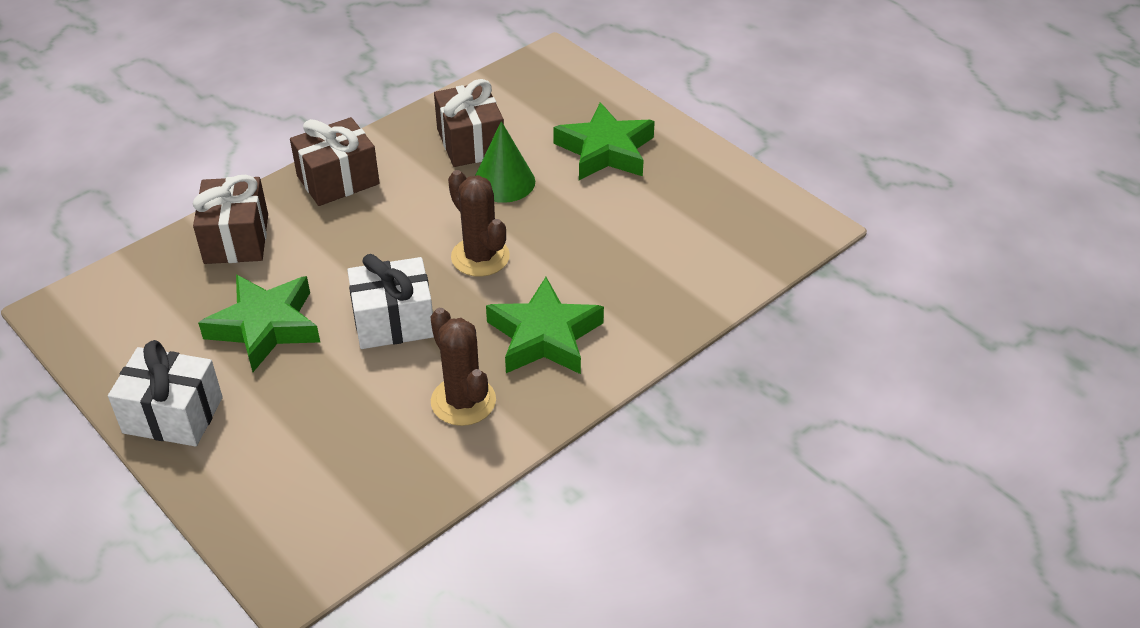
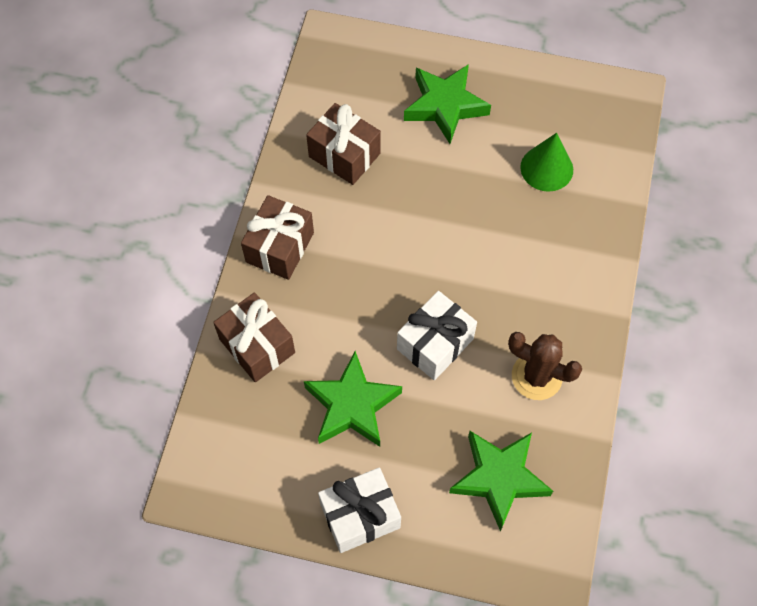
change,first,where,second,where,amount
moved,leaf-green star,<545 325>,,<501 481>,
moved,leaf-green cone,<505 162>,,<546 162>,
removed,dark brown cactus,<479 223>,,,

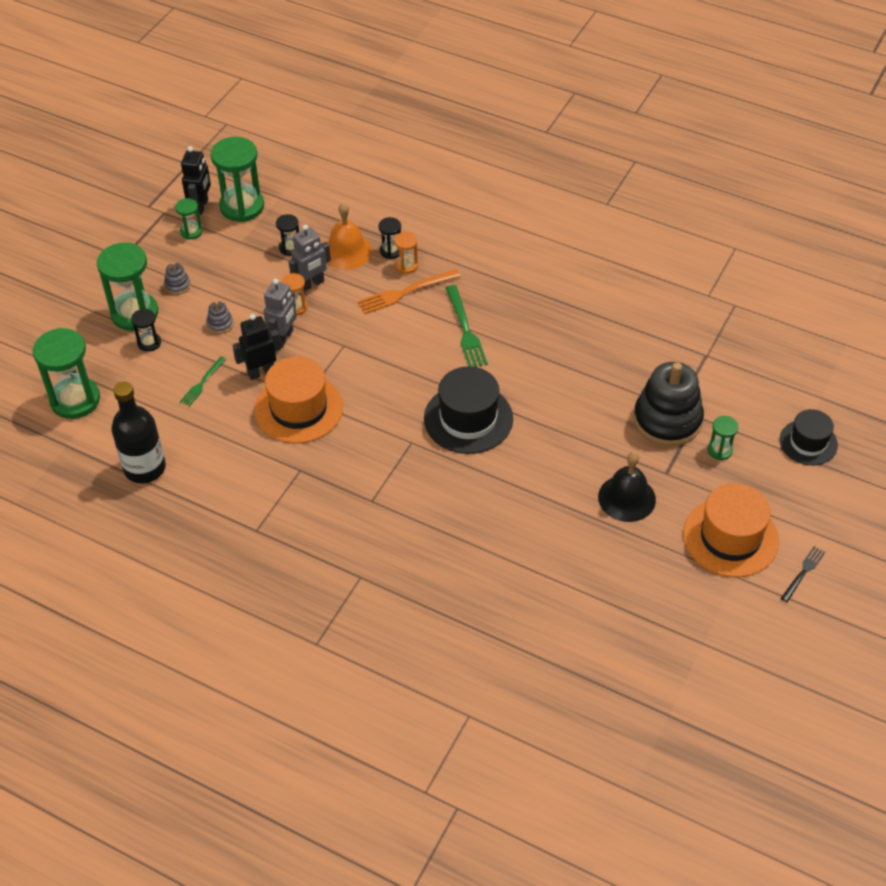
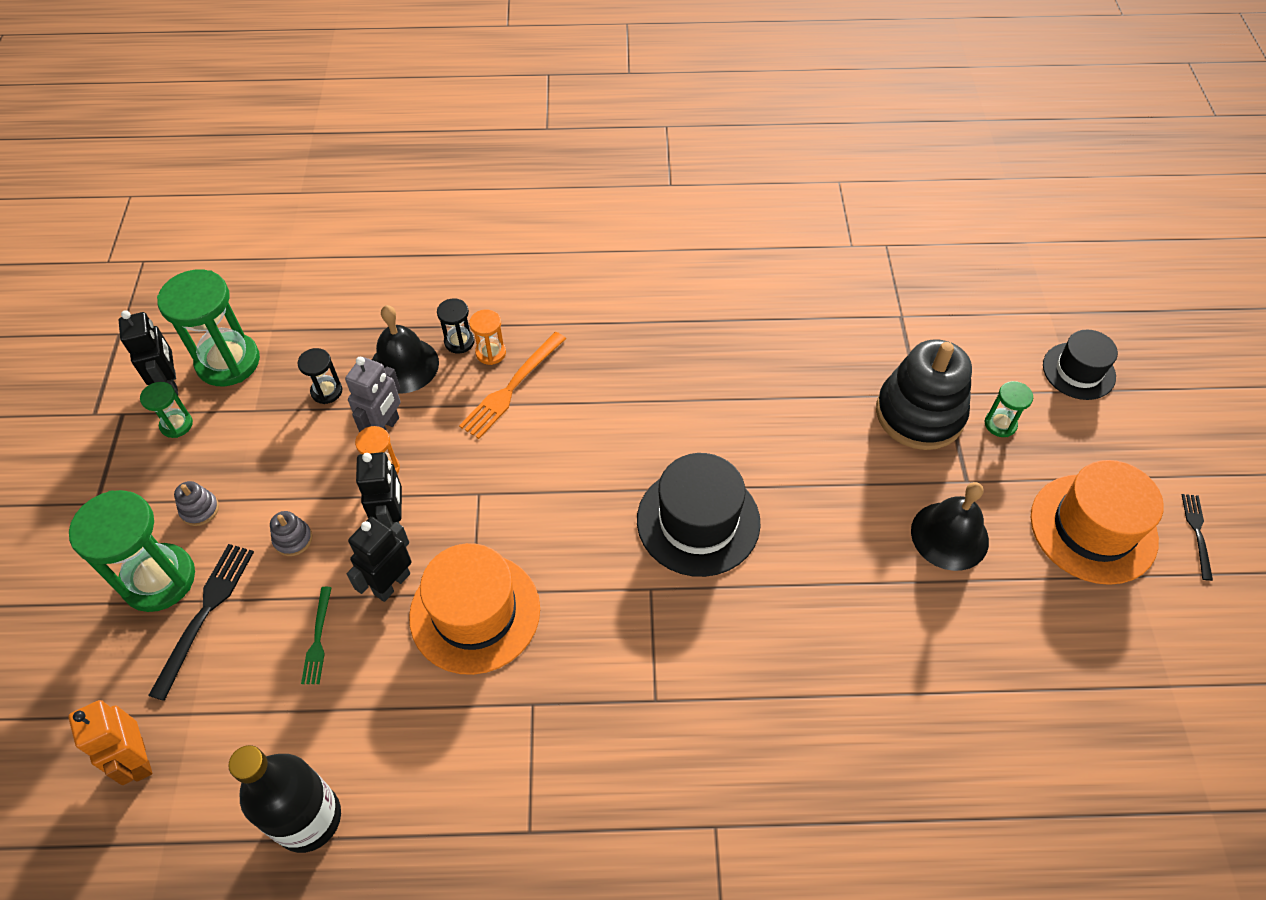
change,first,where,second,where,amount
replaced,leaf-green sand timer,<66 373>,orange robot,<110 742>,
replaced,jet-black sand timer,<146 330>,jet-black table fork,<201 622>,
recoloured,ash-grey robot,<280 313>,jet-black robot,<379 490>,
recoloured,orange bell,<349 236>,jet-black bell,<405 349>,
removed,leaf-green table fork,<467 326>,,,

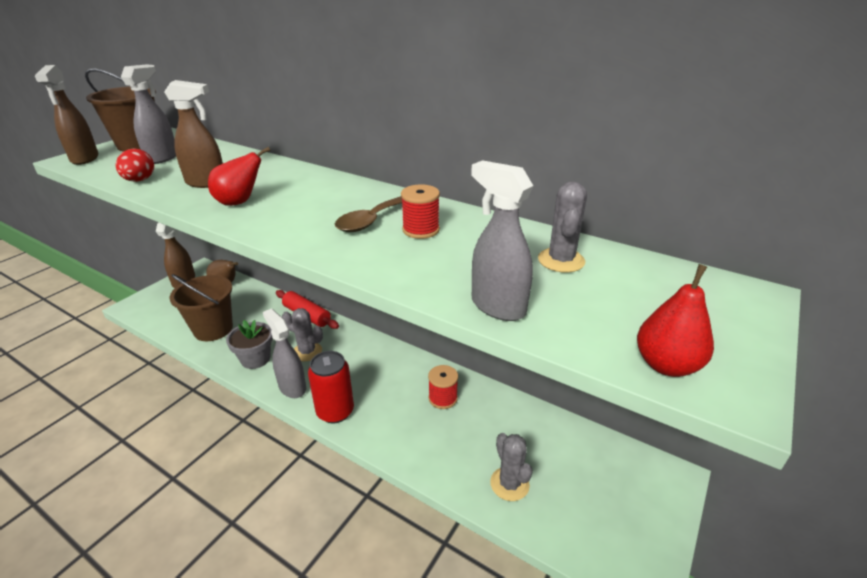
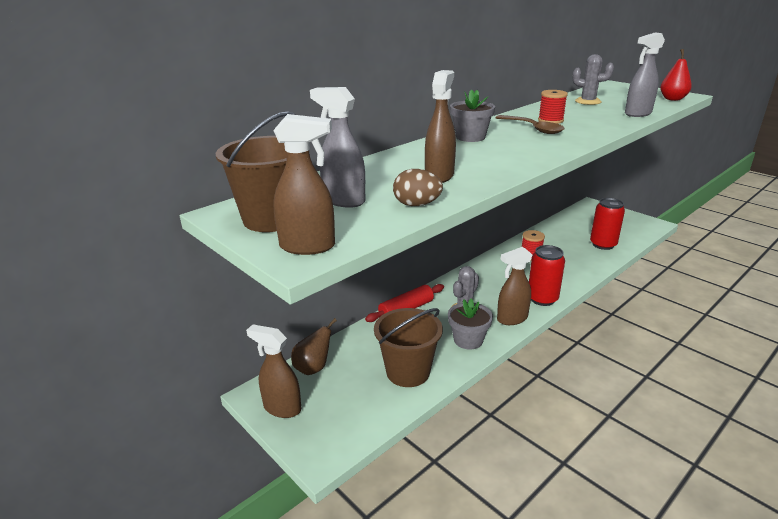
change,first,where,second,where,amount
recoloured,crimson toy egg,<135 165>,dark brown toy egg,<418 187>,
added,,,ash-grey plant pot,<472 115>,
recoloured,ash-grey spray cleaner,<284 353>,dark brown spray cleaner,<515 286>,
replaced,ash-grey cactus,<511 467>,crimson tin,<607 224>,
removed,crimson toy pear,<239 176>,,,

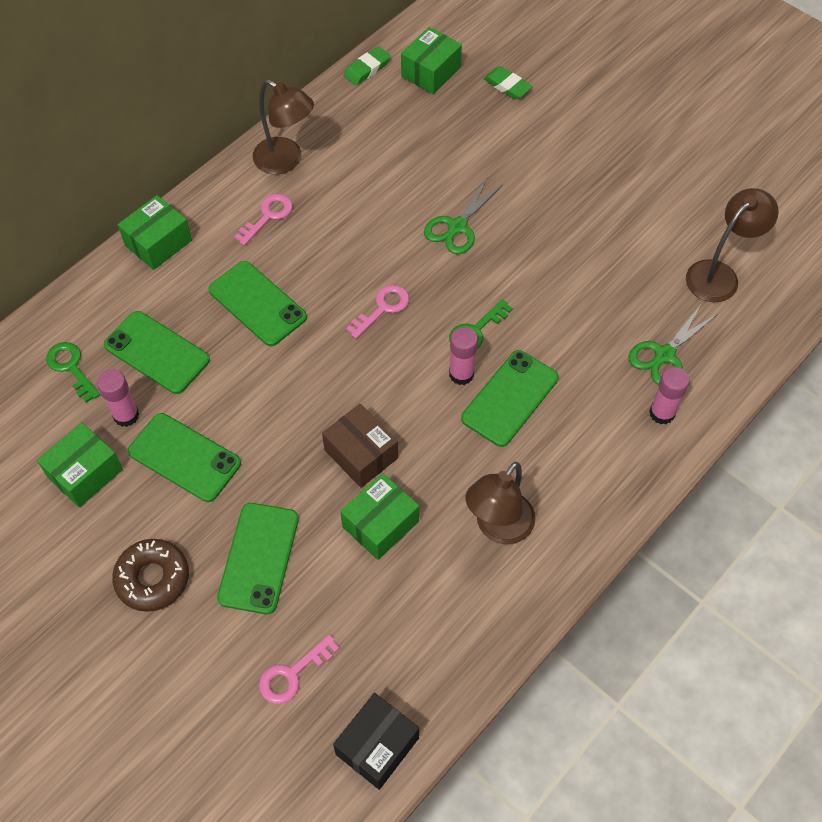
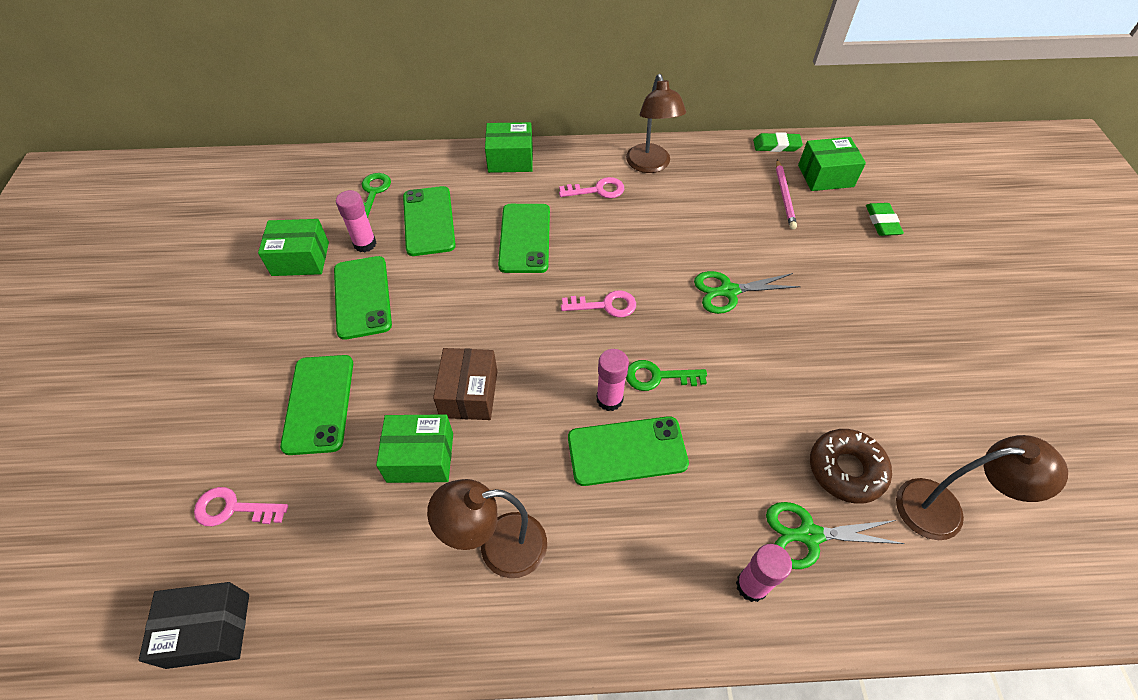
change,first,where,second,where,amount
turned,leaf-green smartphone,<258 558>,,<316 405>,60 degrees counterclockwise
added,,,pink lead pencil,<786 194>,
moved,dark brown glazed donut,<150 575>,,<851 466>,

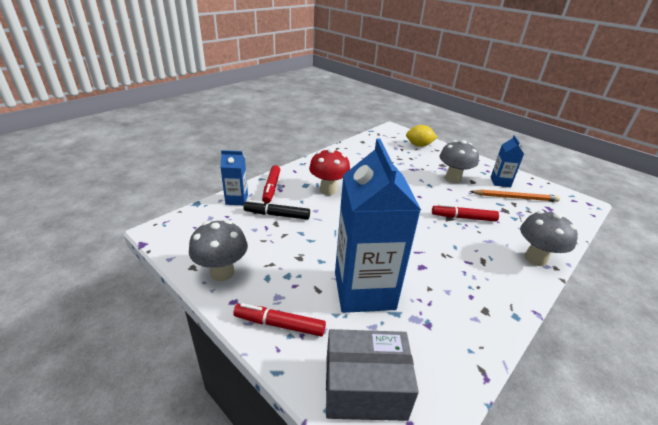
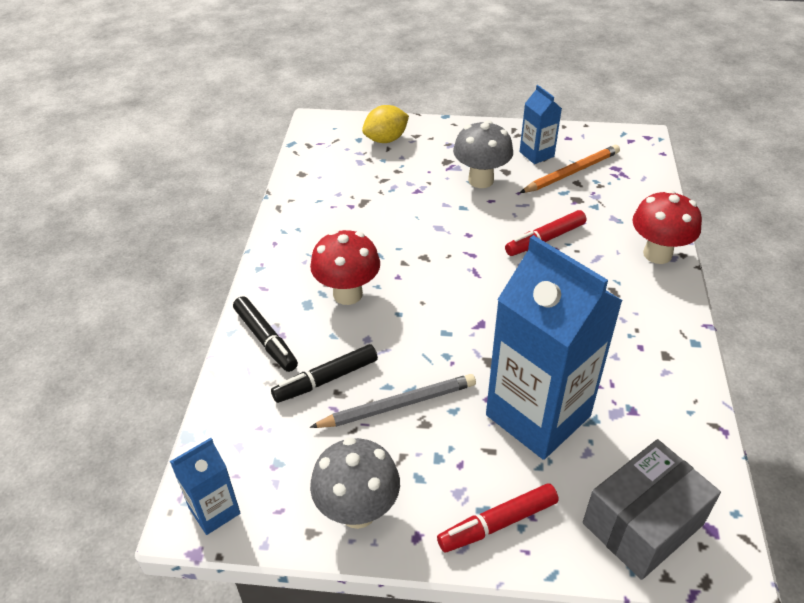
change,first,where,second,where,amount
moved,cobalt milk carton,<234 177>,,<205 486>,
recoloured,crimson marker pen,<271 184>,jet-black marker pen,<265 334>,
added,,,ash-grey lead pencil,<393 401>,
recoloured,ash-grey fungus,<549 238>,crimson fungus,<667 227>,

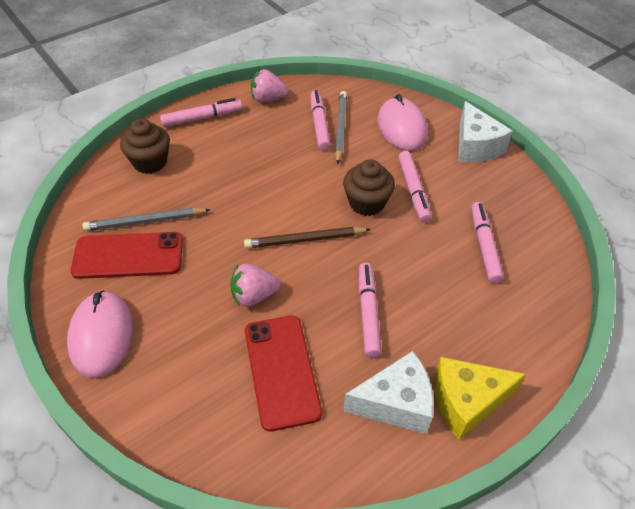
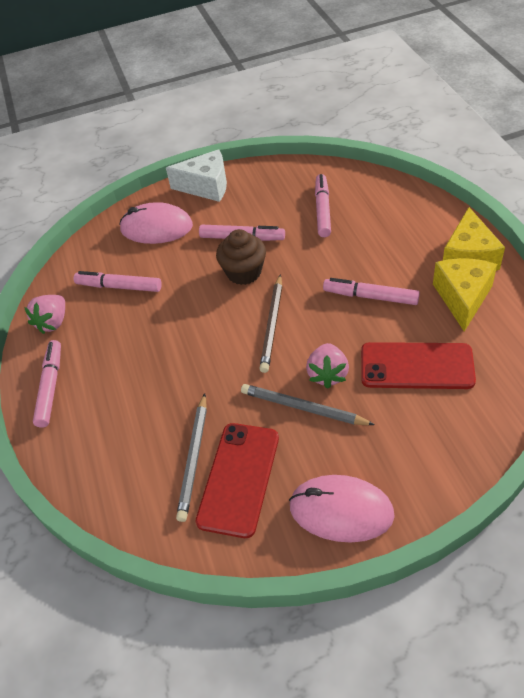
change,first,where,second,where,amount
moved,ash-grey lead pencil,<341 127>,,<308 404>,
turned,pink marker pen,<487 243>,,<323 205>,75 degrees clockwise
recoloured,pure white cheese,<388 392>,bright yellow cheese,<465 295>,
removed,dark brown muffin,<145 146>,,,

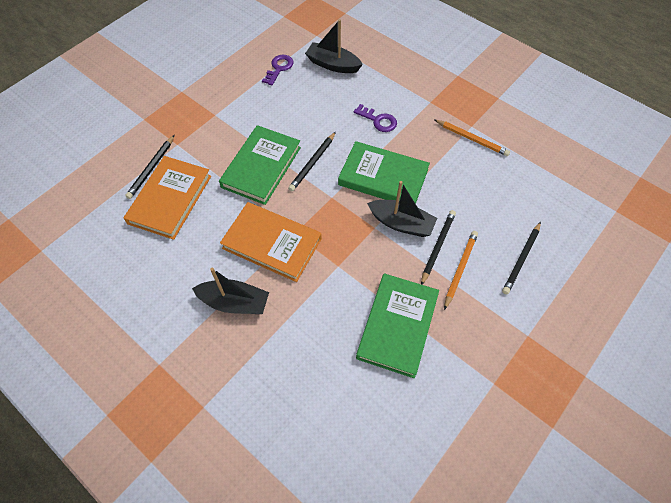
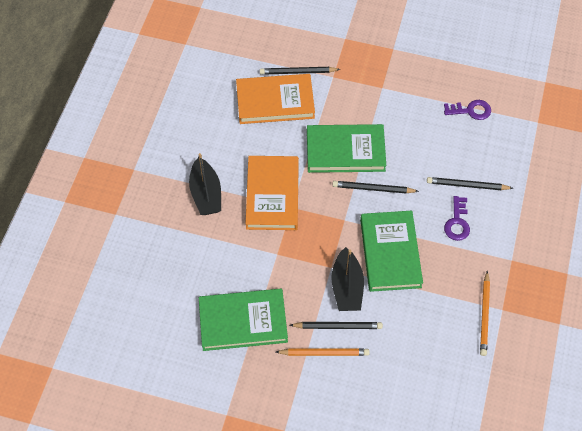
change,first,where,second,where,amount
moved,jet-black lead pencil,<521 258>,,<470 183>,
removed,jet-black boat,<334 46>,,,

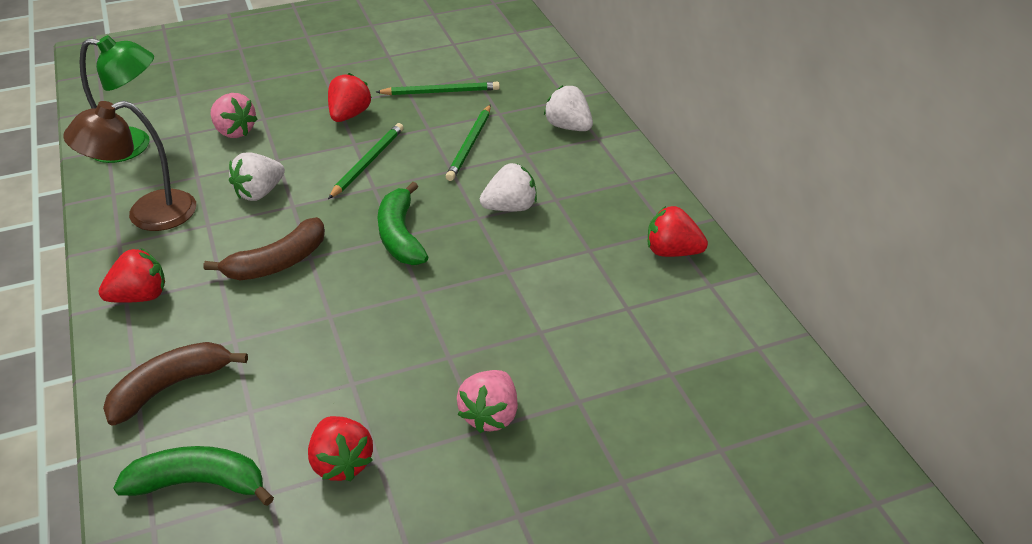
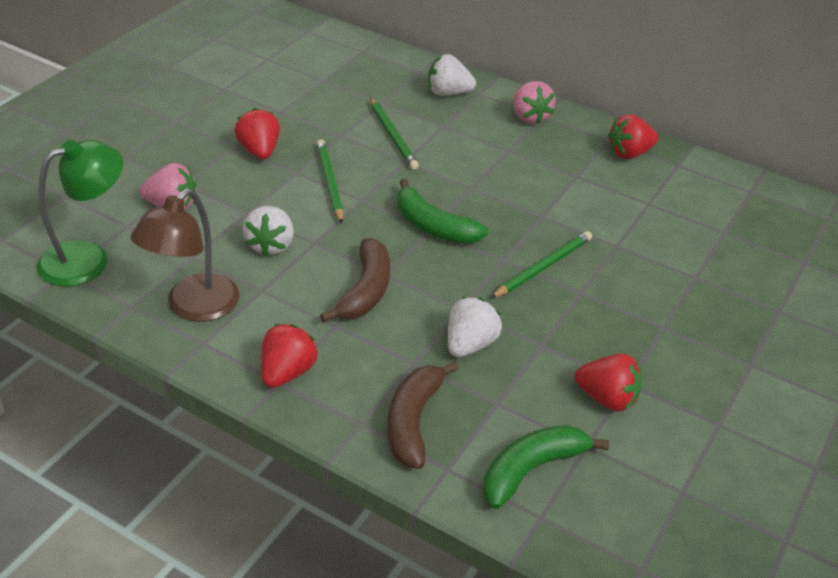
change,first,where,second,where,amount
moved,pure white strawberry,<508 187>,,<475 327>,
moved,leaf-green lead pencil,<438 88>,,<541 264>,
moved,pink strawberry,<487 401>,,<534 102>,

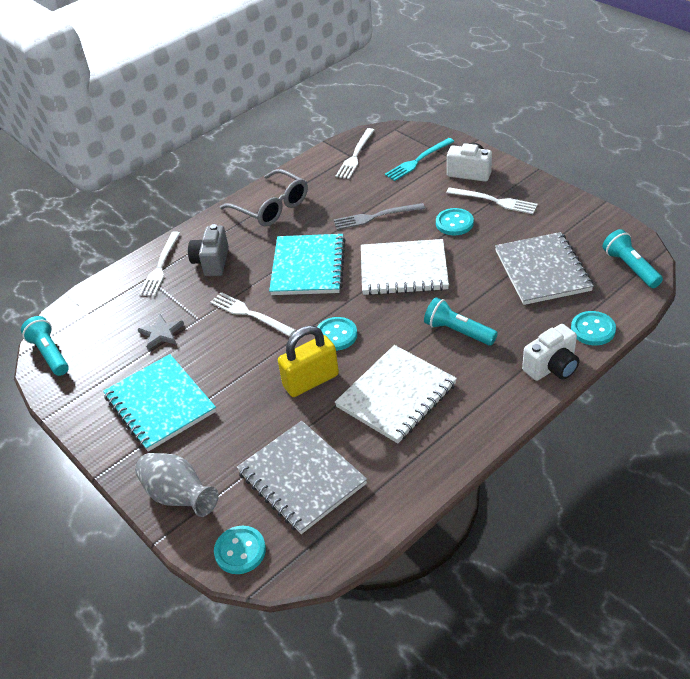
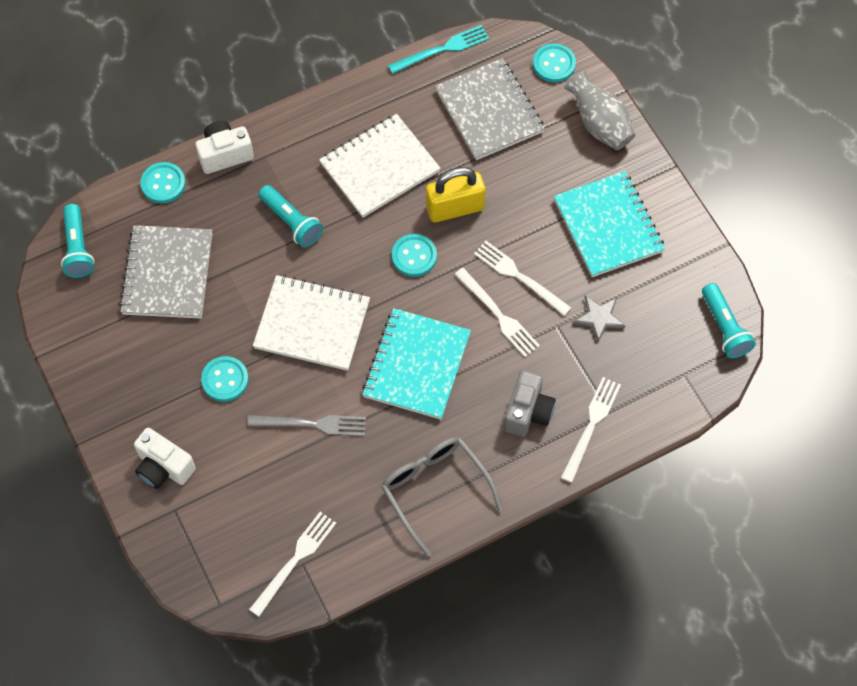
change,first,where,second,where,amount
moved,aqua table fork,<420 159>,,<438 49>,
moved,pure white table fork,<492 200>,,<522 278>,

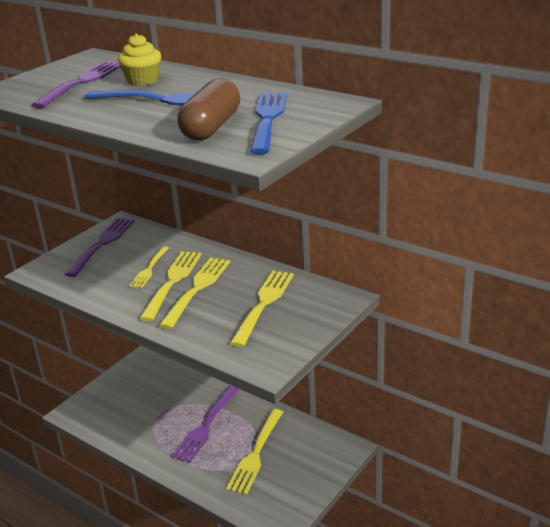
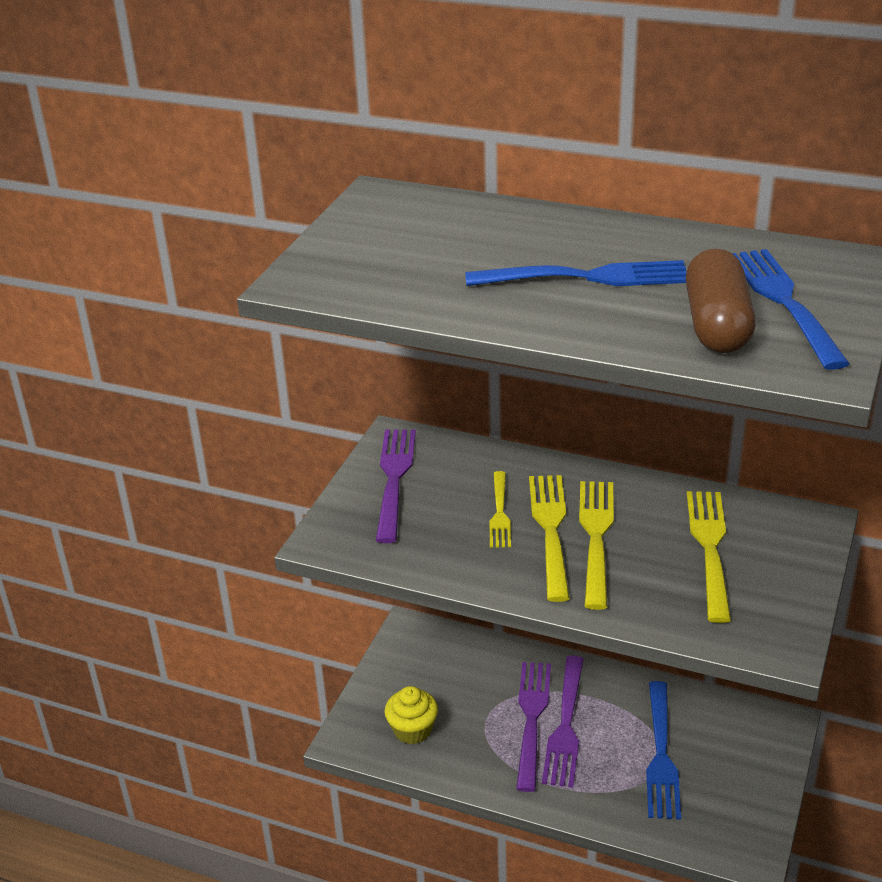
change,first,where,second,where,amount
moved,bright yellow muffin,<139 60>,,<411 715>,
moved,violet table fork,<75 85>,,<533 727>,
recoloured,bright yellow table fork,<254 452>,cobalt table fork,<663 750>,

